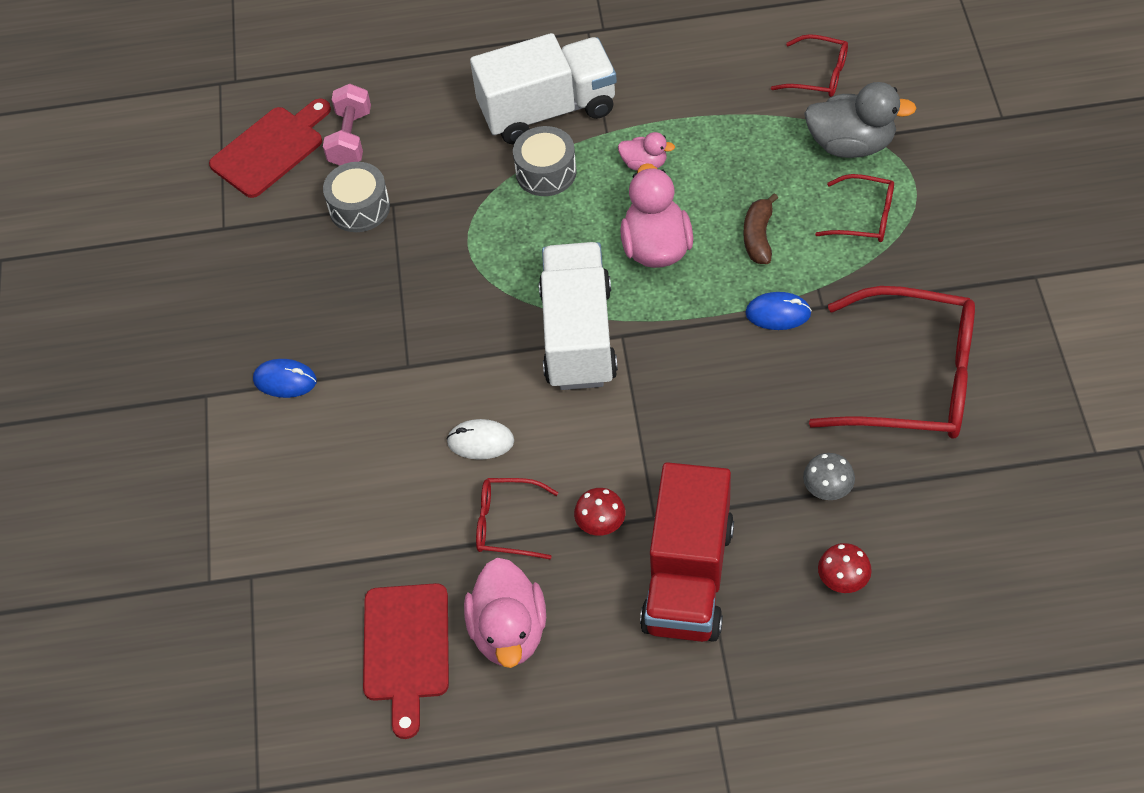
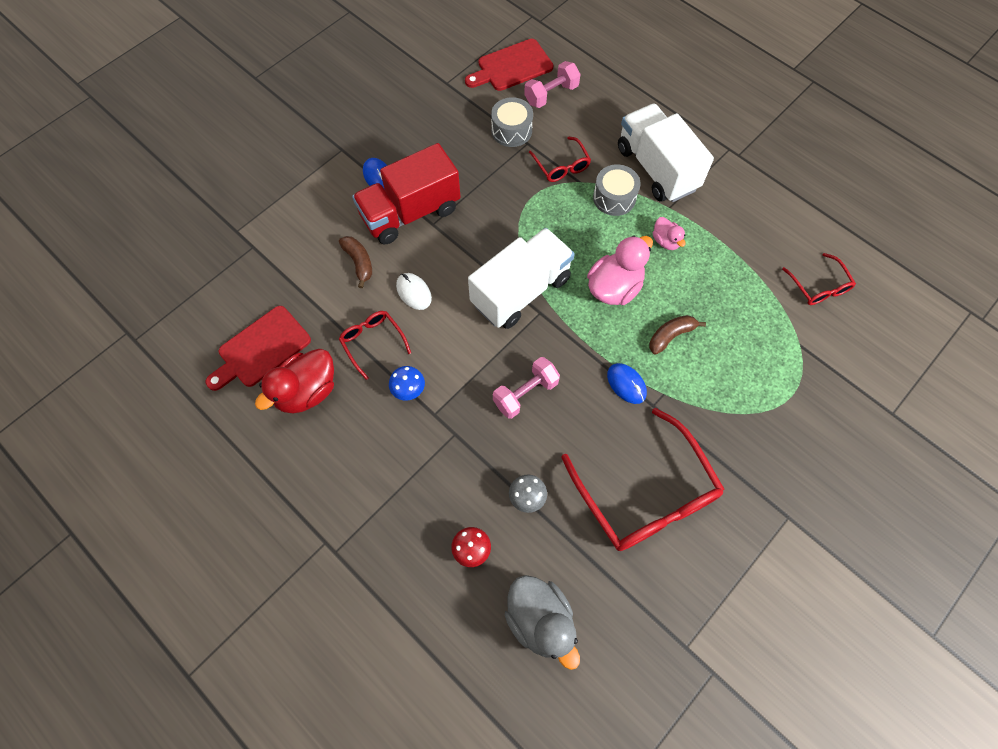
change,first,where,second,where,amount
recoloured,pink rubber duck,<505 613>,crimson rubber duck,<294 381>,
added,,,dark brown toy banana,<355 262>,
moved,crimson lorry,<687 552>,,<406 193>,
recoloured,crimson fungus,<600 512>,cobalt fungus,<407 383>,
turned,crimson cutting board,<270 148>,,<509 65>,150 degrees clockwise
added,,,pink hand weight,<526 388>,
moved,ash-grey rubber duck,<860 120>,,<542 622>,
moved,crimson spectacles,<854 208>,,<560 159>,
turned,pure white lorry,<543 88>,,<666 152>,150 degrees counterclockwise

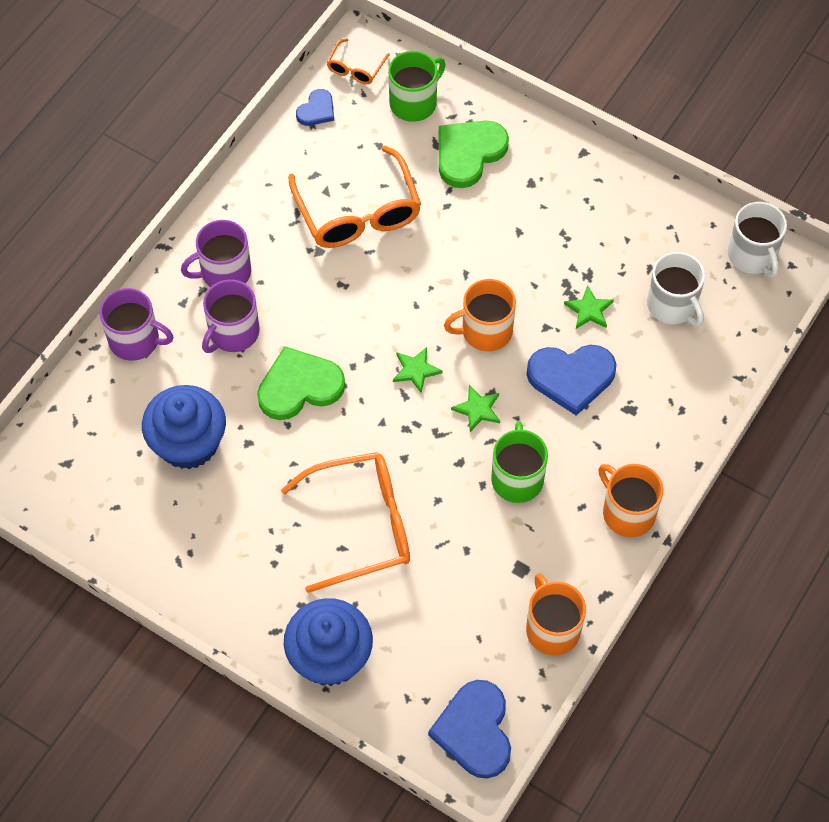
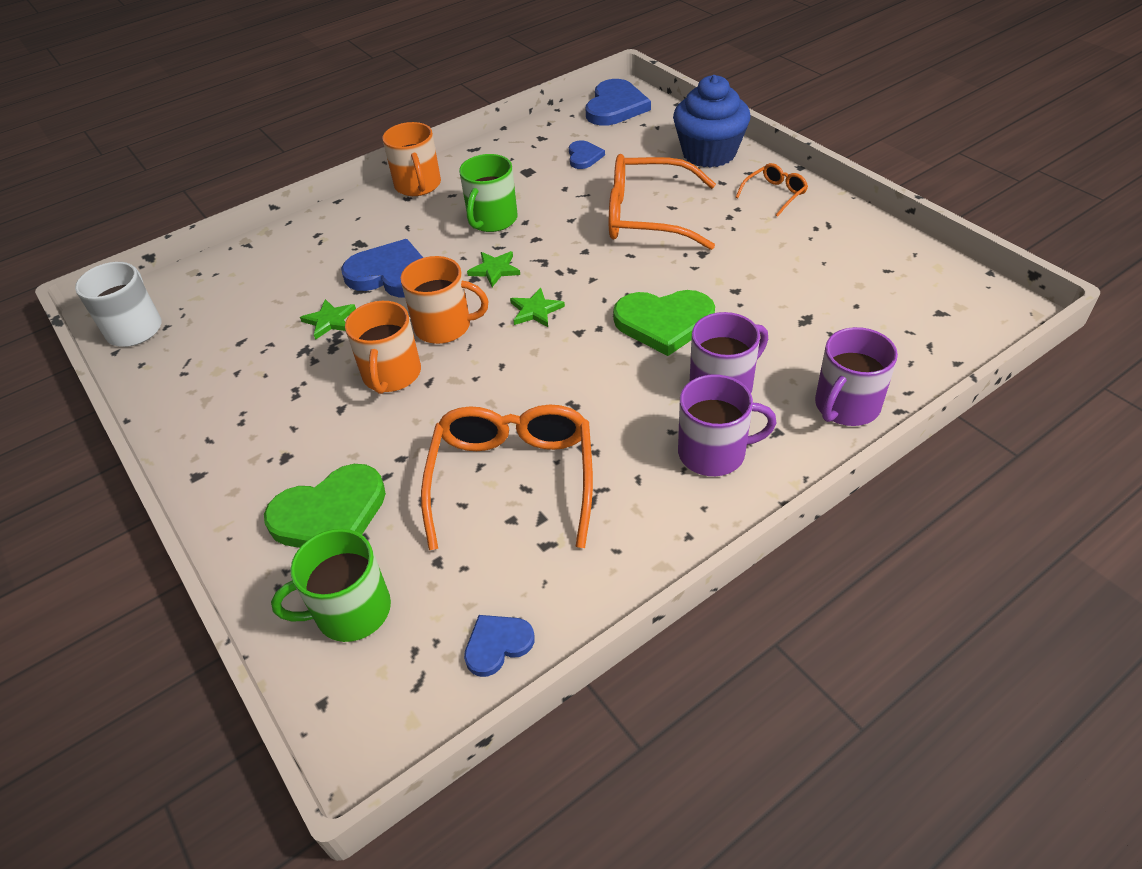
change,first,where,second,where,amount
moved,orange mug,<556 614>,,<383 347>,
added,,,cobalt heart shape,<587 154>,
moved,orange spectacles,<358 61>,,<772 190>,
turned,violet mug,<136 324>,,<856 376>,90 degrees counterclockwise
removed,cobalt muffin,<184 427>,,,
removed,pure white mug,<676 289>,,,

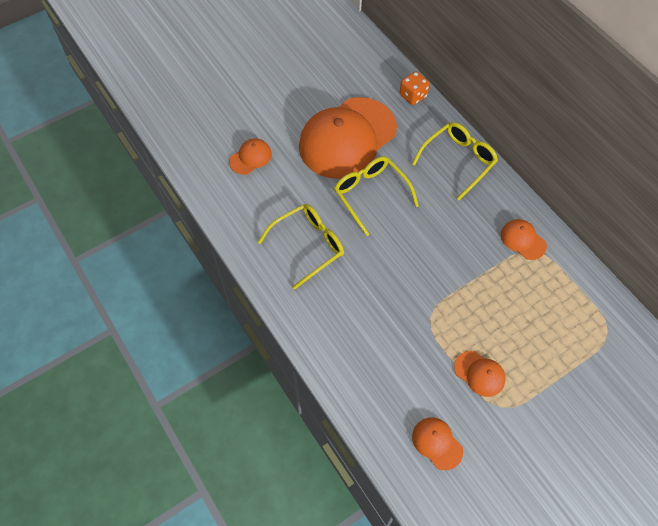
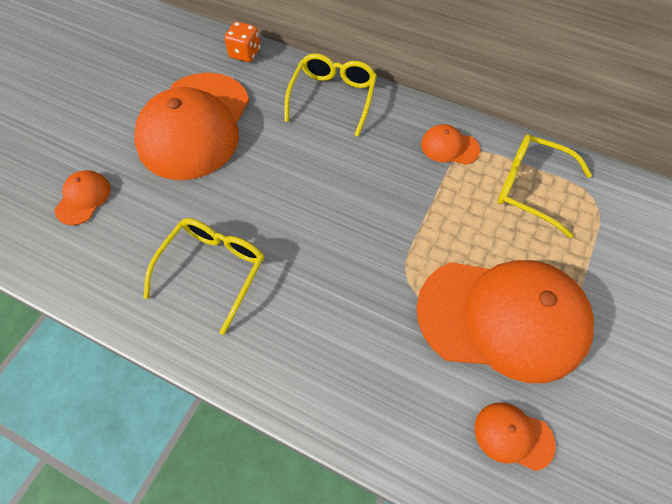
change,first,where,second,where,amount
resized,orange cap,<480 374>,,<505 321>,x2.40
moved,bright yellow spectacles,<376 196>,,<545 186>,

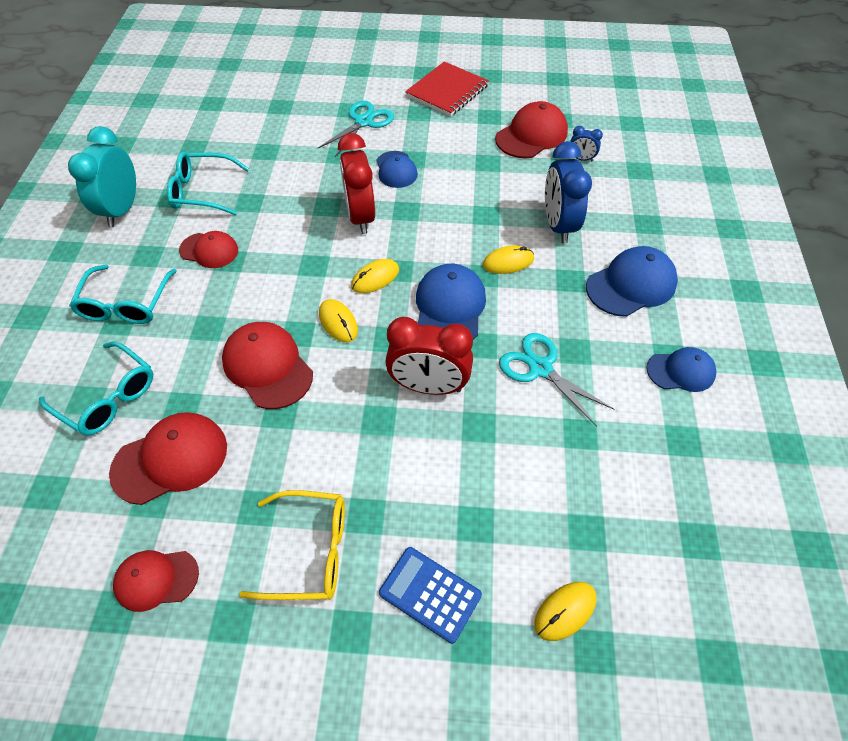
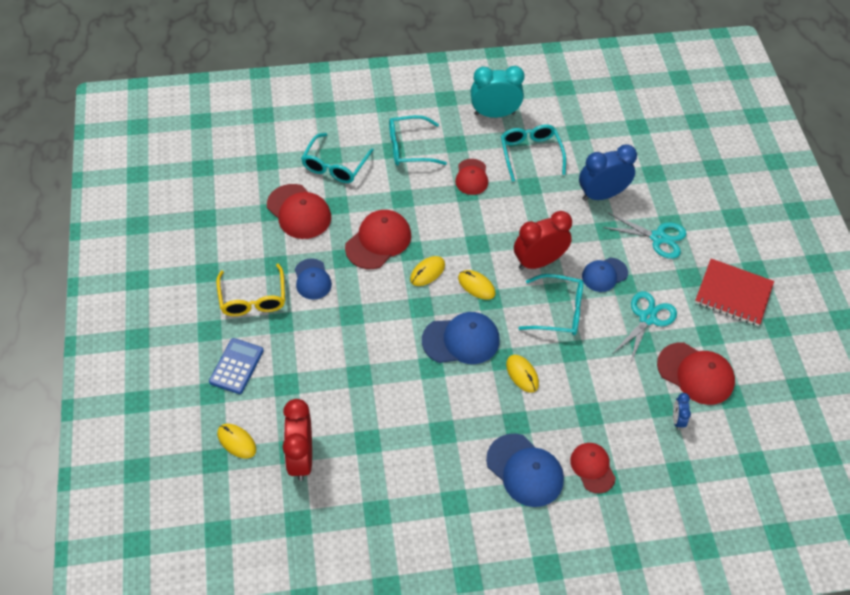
change,first,where,second,where,amount
moved,crimson clock,<429 356>,,<297 440>,
moved,cobalt cap,<681 369>,,<313 279>,
added,,,aqua spectacles,<551 304>,
moved,crimson cap,<156 581>,,<593 468>,
moved,cobalt clock,<568 192>,,<608 172>,
moved,aqua shears,<556 379>,,<644 328>,

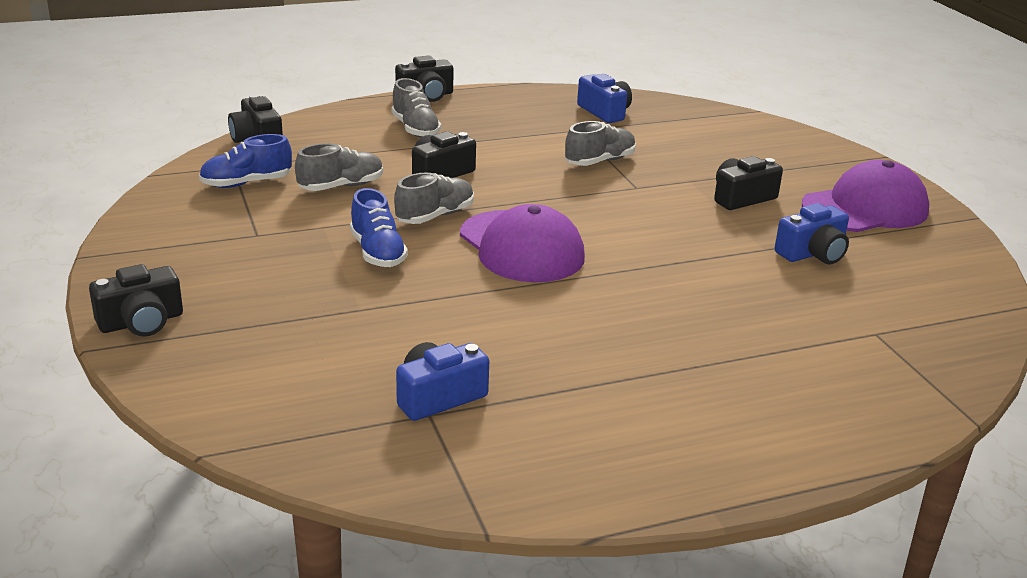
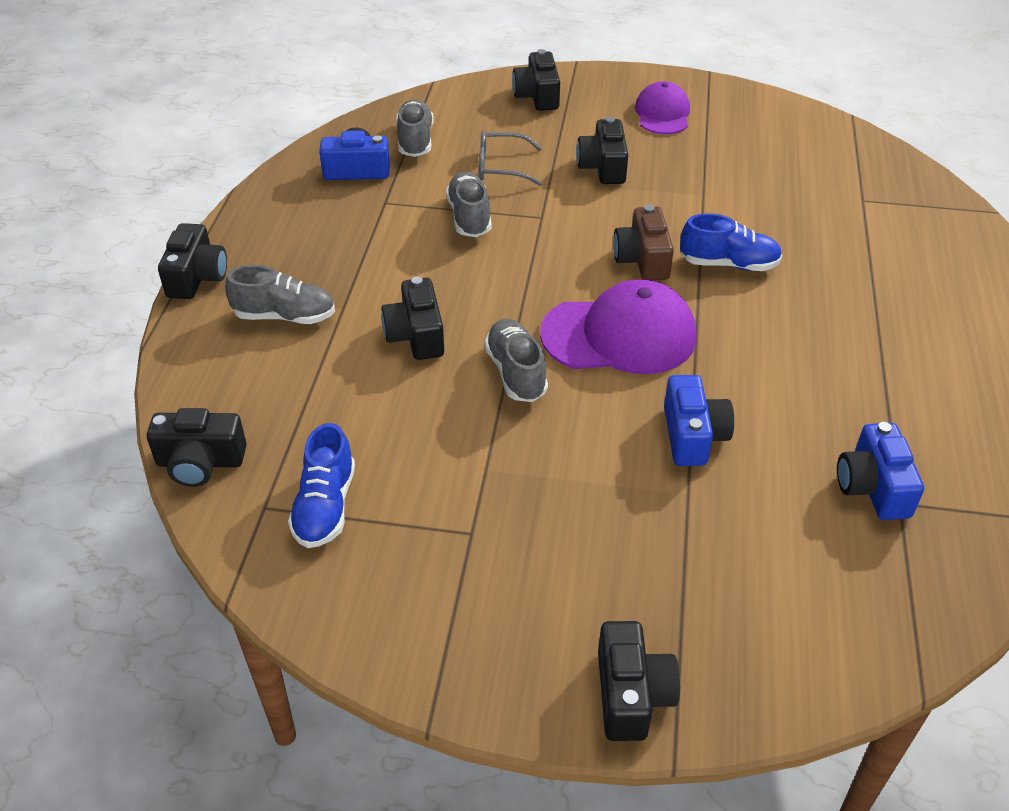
change,first,where,second,where,amount
moved,ash-grey lace-up shoe,<339 167>,,<414 128>,
added,,,ash-grey spectacles,<510 158>,
added,,,jet-black photo camera,<536 80>,
added,,,dark brown photo camera,<643 242>,
resized,violet cap,<865 196>,,<662 107>,x0.62
moved,cobalt photo camera,<812 234>,,<699 420>,
moved,cobalt lace-up shoe,<379 227>,,<731 242>,

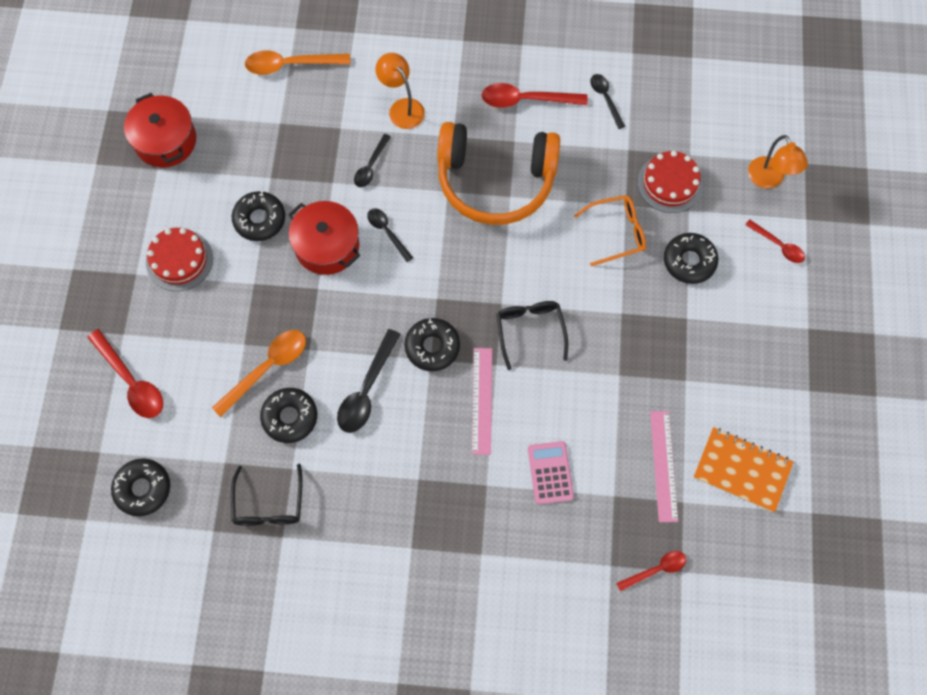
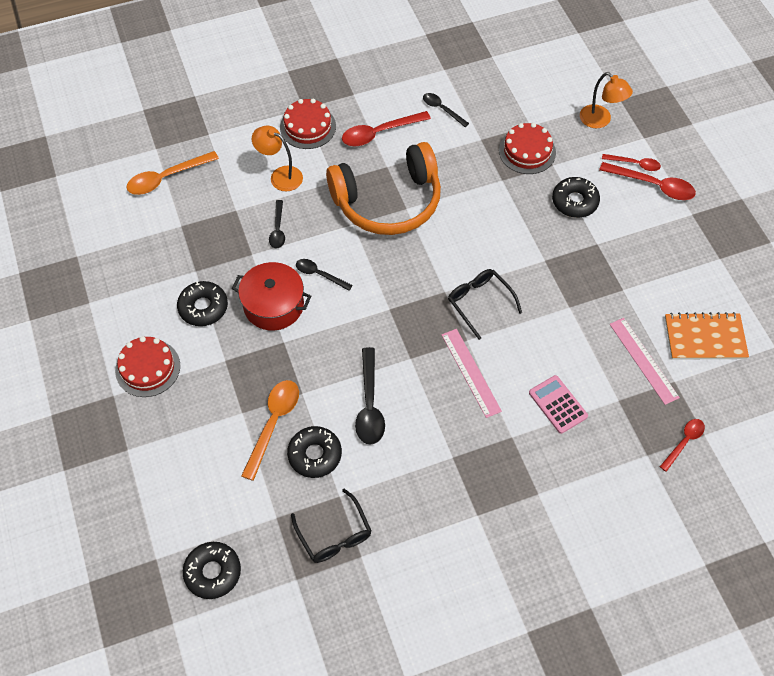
change,first,where,second,where,amount
added,,,crimson cake,<308 124>,
moved,crimson teaspoon,<125 373>,,<647 181>,
removed,crimson stockpot,<160 130>,,,
removed,jet-black glazed donut,<432 344>,,,
removed,orange spectacles,<610 230>,,,

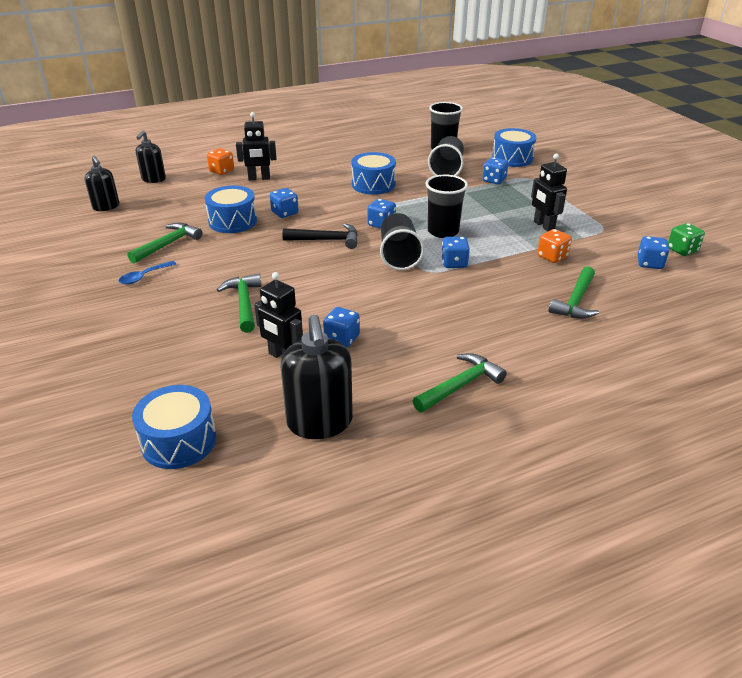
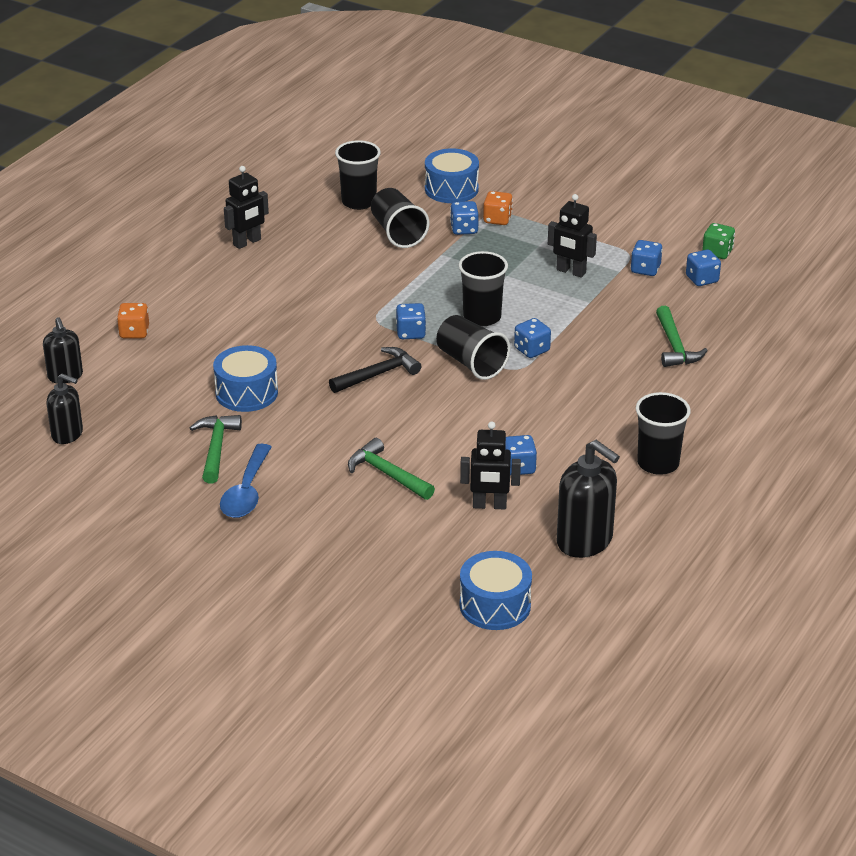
change,first,where,second,where,amount
resized,cobalt teaspoon,<147 272>,,<246 481>,x1.66
moved,jet-black robot,<256 146>,,<246 207>,
moved,orange game die,<554 246>,,<498 208>,
moved,cobalt game die,<284 203>,,<647 258>,
replaced,leaf-green hammer,<459 382>,jet-black beaker,<663 433>,
removed,cobalt drum,<373 173>,,,

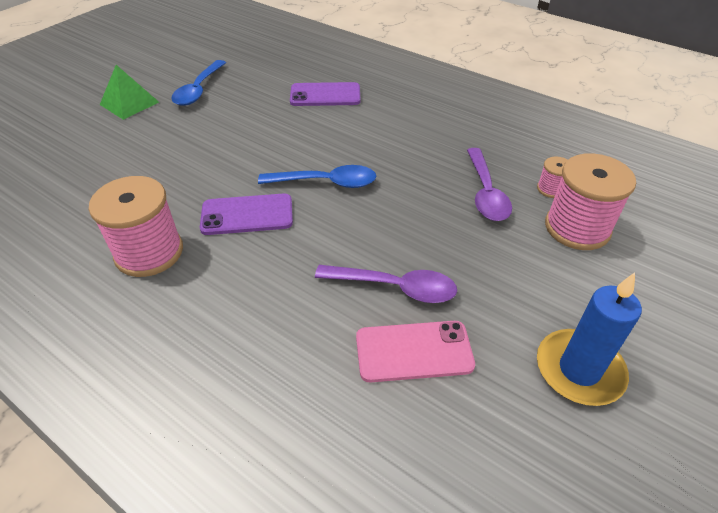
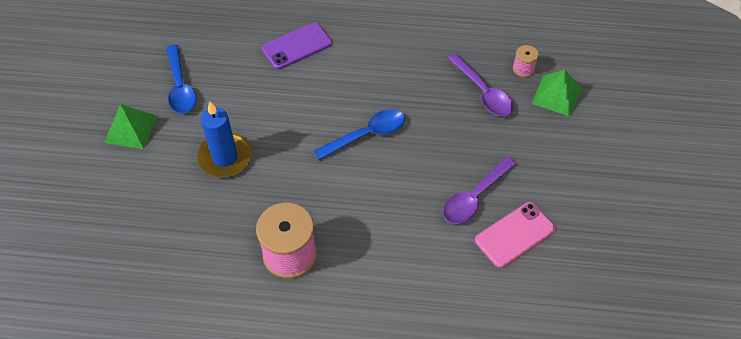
change,first,where,second,where,amount
moved,cobalt pillar candle,<589 339>,,<224 139>,
turned,violet teaspoon,<386 284>,,<480 190>,150 degrees clockwise
replaced,pink bobbin,<590 201>,leaf-green pyramid shape,<557 93>,
removed,violet smartphone,<246 214>,,,

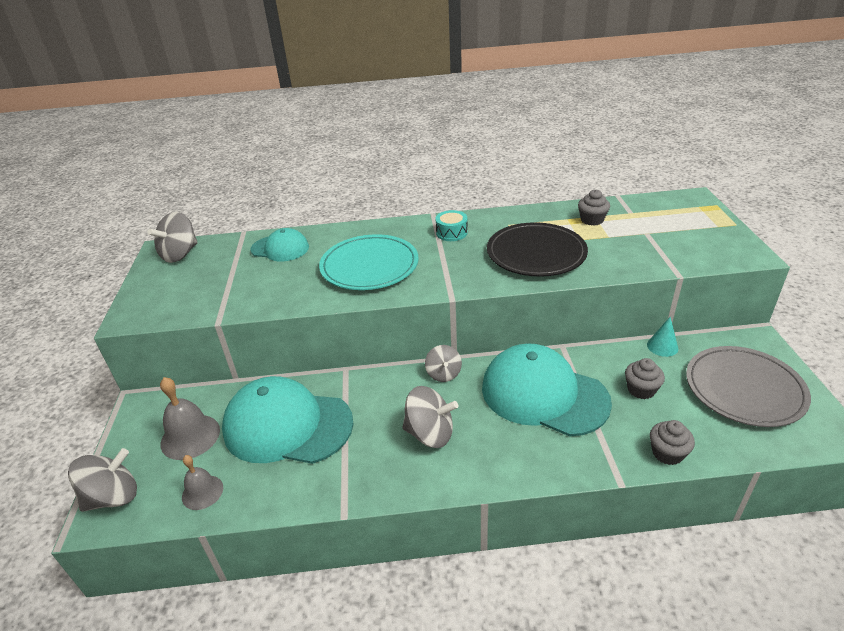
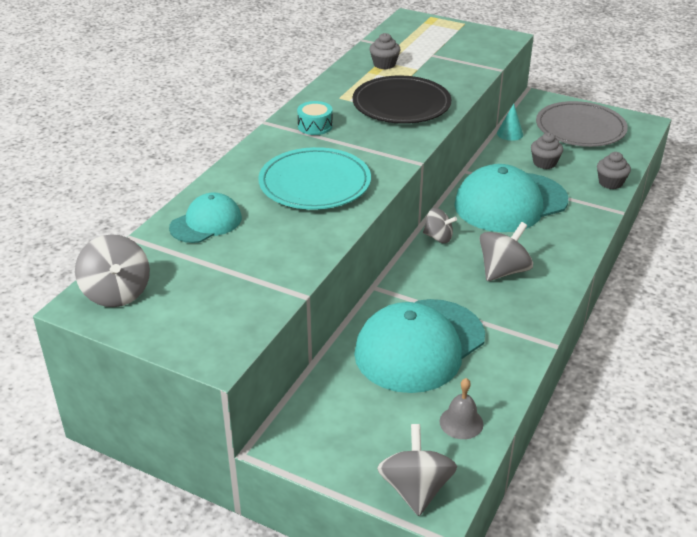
change,first,where,second,where,amount
removed,ash-grey bell,<190 418>,,,

